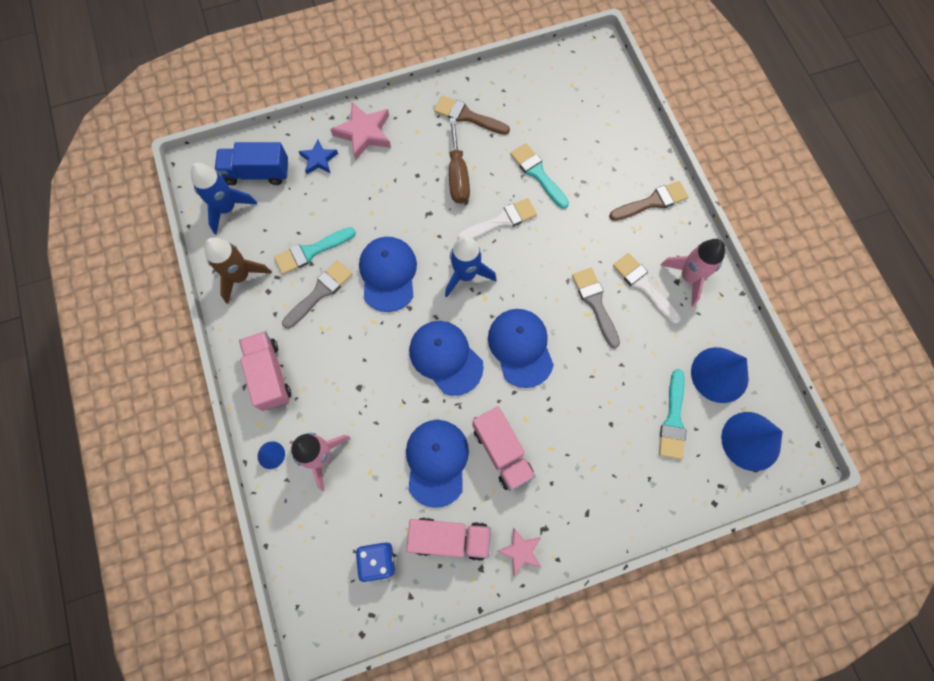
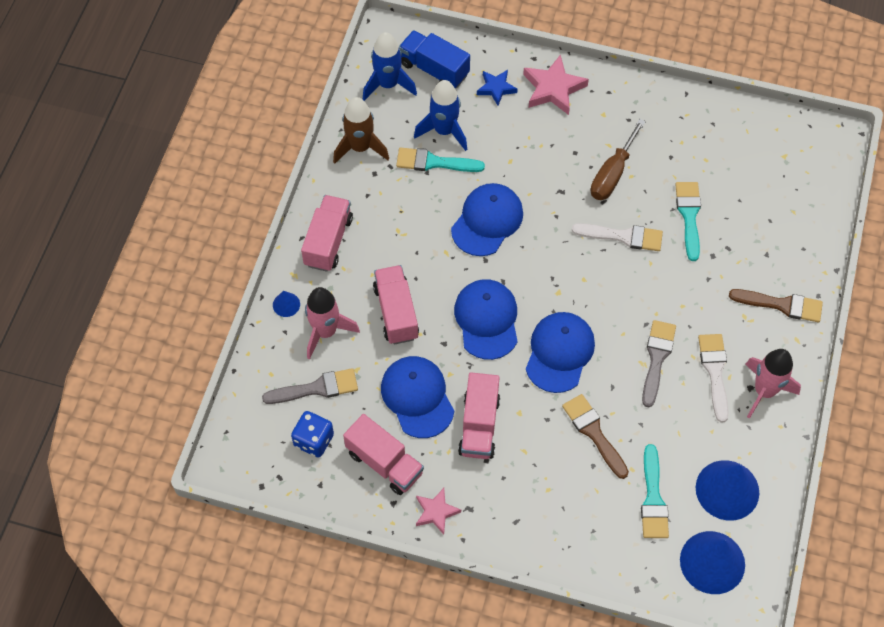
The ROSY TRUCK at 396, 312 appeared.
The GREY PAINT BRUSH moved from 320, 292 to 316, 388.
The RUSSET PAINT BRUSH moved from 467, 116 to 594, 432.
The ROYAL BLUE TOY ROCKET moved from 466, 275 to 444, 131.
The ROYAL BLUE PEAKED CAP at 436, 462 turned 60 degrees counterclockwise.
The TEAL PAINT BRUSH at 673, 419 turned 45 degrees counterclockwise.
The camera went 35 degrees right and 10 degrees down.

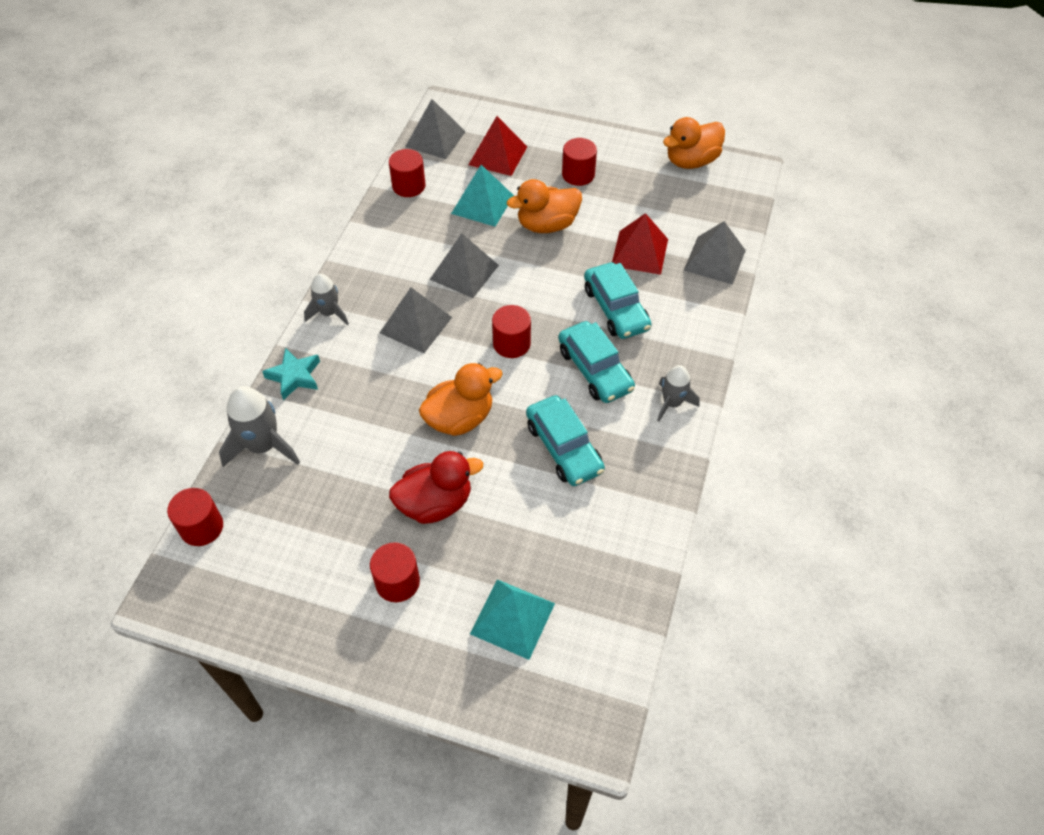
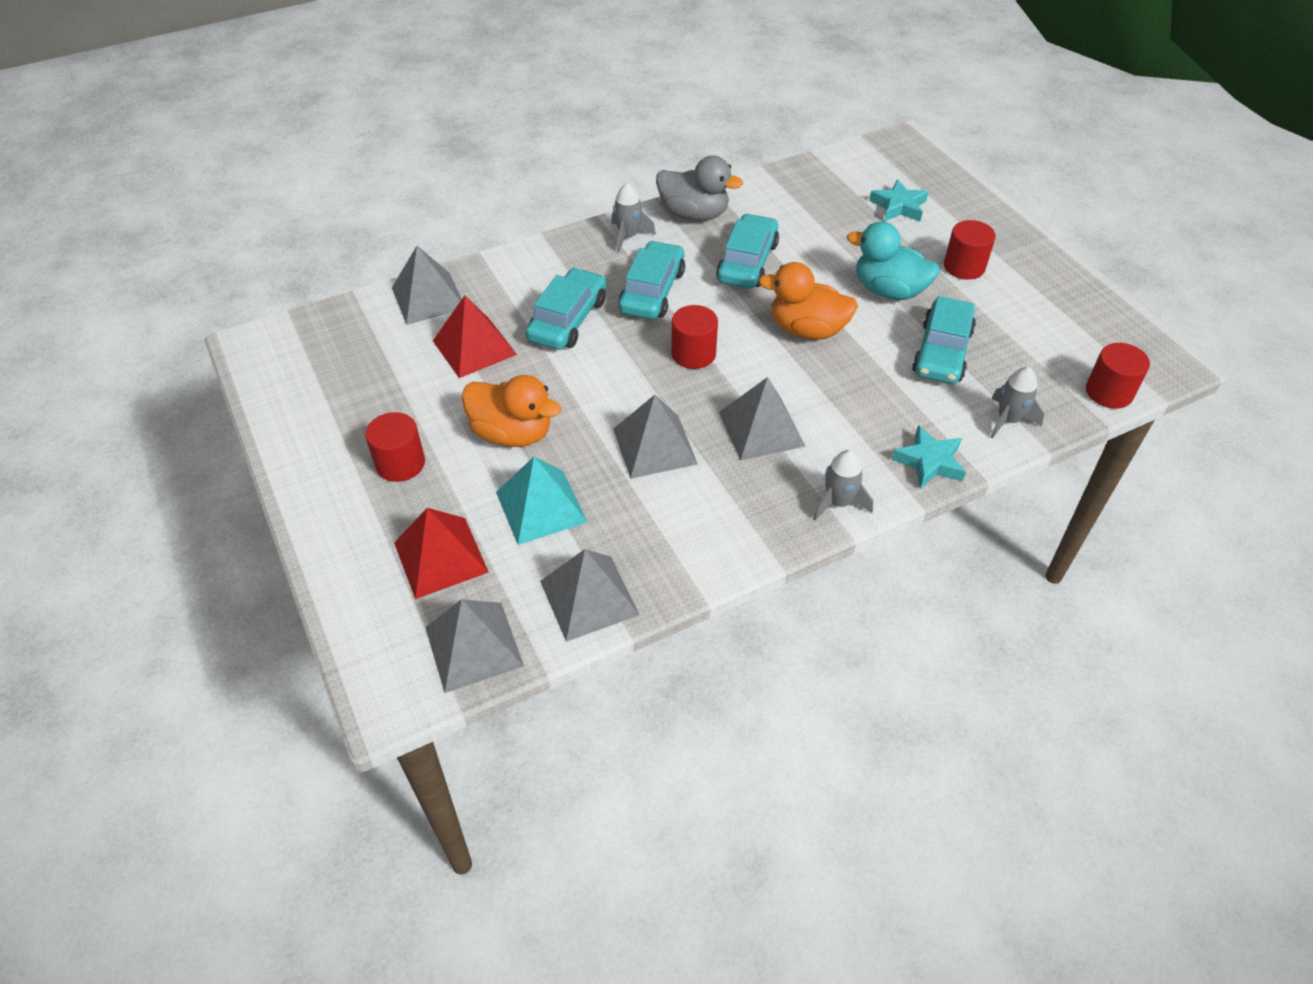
The ORANGE RUBBER DUCK at 691, 161 disappeared.
The GREY RUBBER DUCK at 694, 214 appeared.
The TEAL AUTOMOBILE at 942, 352 appeared.
The CRIMSON SOLID CYLINDER at 408, 186 was replaced by the GREY SOLID PYRAMID at 589, 598.
The TEAL SOLID PYRAMID at 512, 618 was replaced by the TEAL STAR at 898, 206.
The CRIMSON RUBBER DUCK at 435, 503 became the TEAL RUBBER DUCK at 889, 291.
The GREY TOY ROCKET at 263, 446 changed to 0.64 times the size.
The camera went 135 degrees left and 5 degrees down.

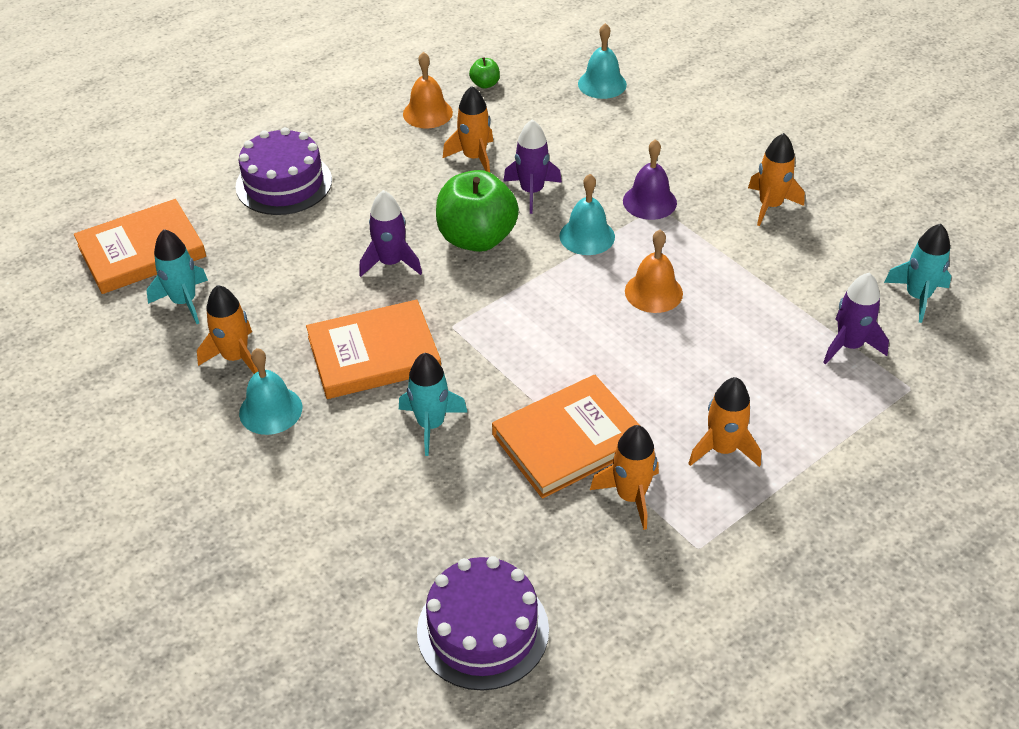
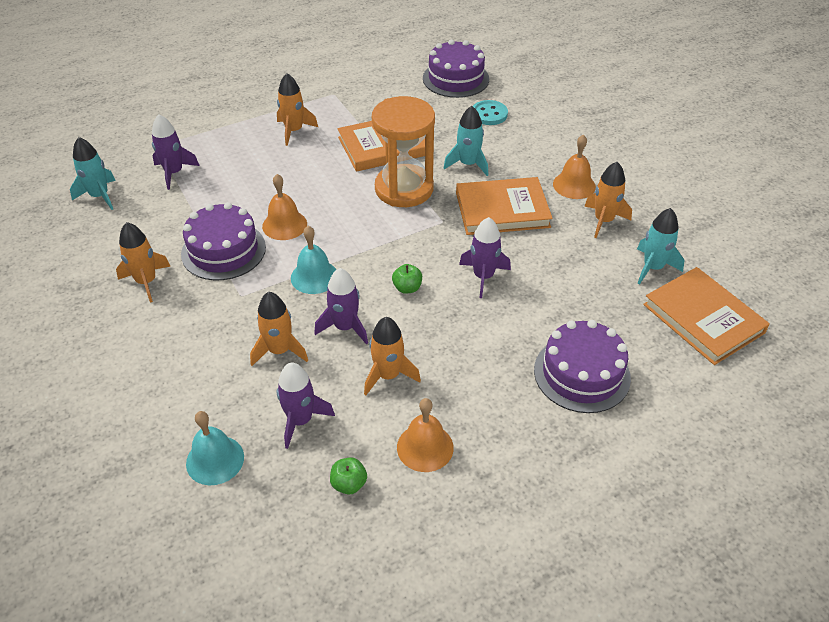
The VIOLET SCHOOL BELL at 649, 201 disappeared.
The VIOLET GATEAU at 223, 250 appeared.
The VIOLET TOY ROCKET at 300, 420 appeared.
The ORANGE SAND TIMER at 404, 189 appeared.
The TEAL BUTTON at 489, 114 appeared.
The ORANGE TOY ROCKET moved from 630, 496 to 279, 350.
The TEAL SCHOOL BELL at 270, 410 became the ORANGE SCHOOL BELL at 574, 185.
The ORANGE BOOK at 141, 251 turned 75 degrees clockwise.
The EMERALD APPLE FRUIT at 477, 238 changed to 0.43 times the size.
The camera went 170 degrees left and 0 degrees up.

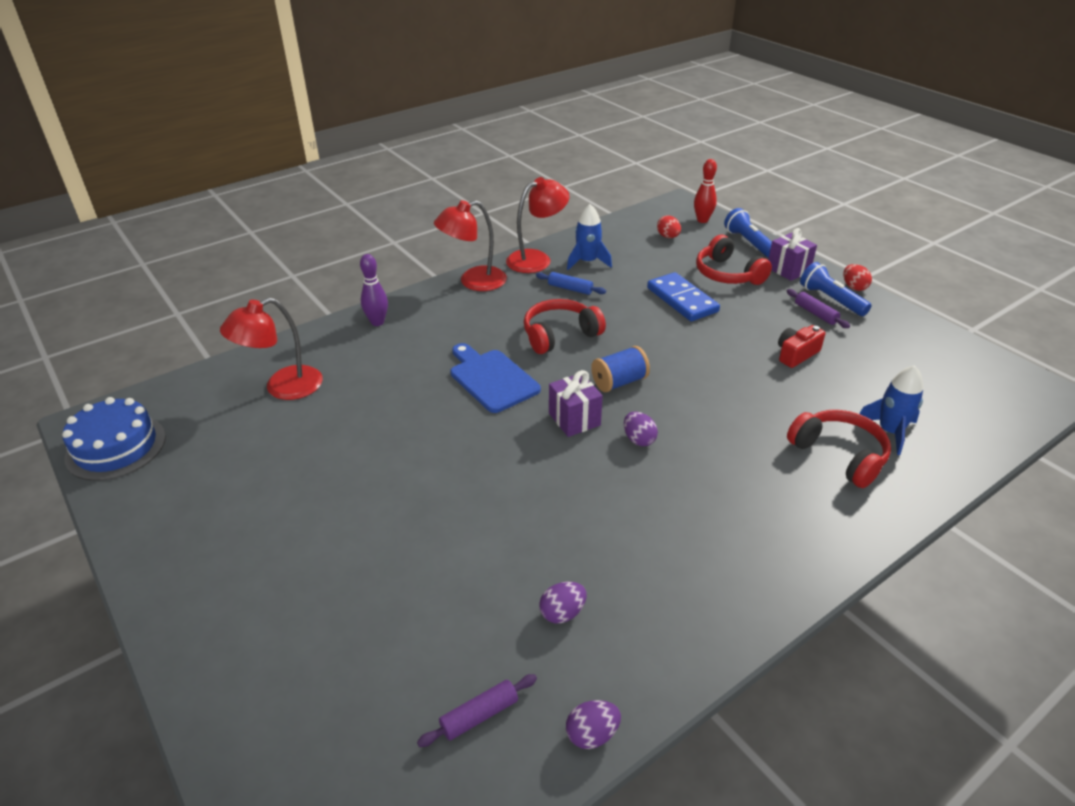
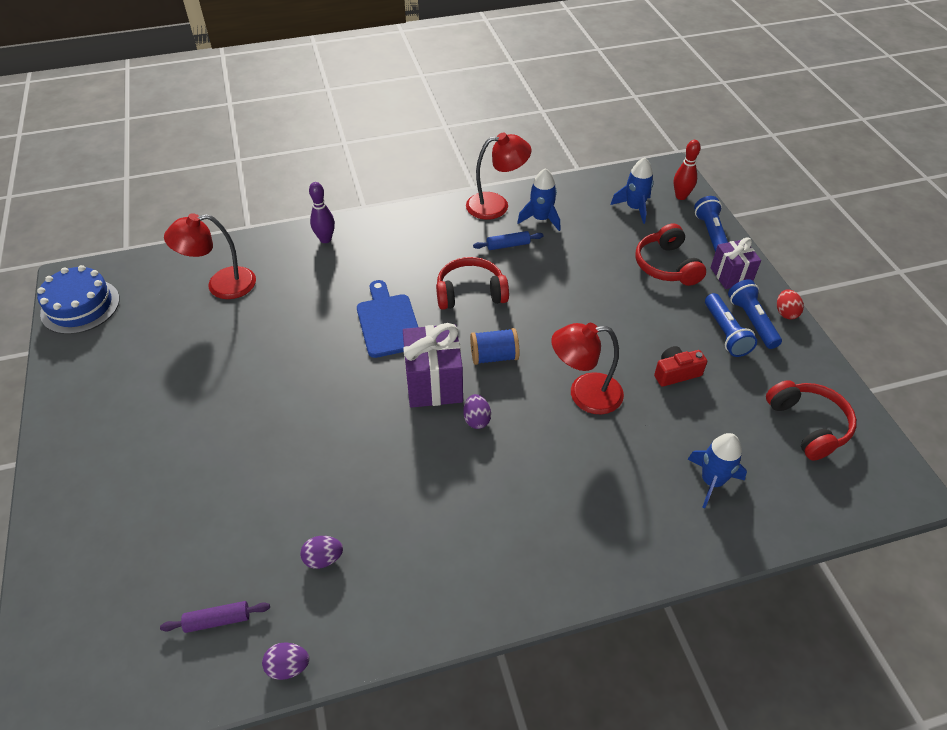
The ROYAL BLUE DOMINO at 682, 300 disappeared.
The CRIMSON DESK LAMP moved from 473, 281 to 584, 394.
The CRIMSON OVER-EAR HEADPHONES moved from 839, 455 to 808, 425.
The CRIMSON EGG at 668, 237 was replaced by the ROYAL BLUE TOY ROCKET at 634, 208.
The VIOLET ROLLING PIN at 815, 314 was replaced by the ROYAL BLUE POCKET TORCH at 725, 333.
The ROYAL BLUE ROLLING PIN at 570, 289 turned 60 degrees counterclockwise.
The VIOLET WRAPPED GIFT at 574, 419 changed to 1.54 times the size.
The camera went 20 degrees right and 10 degrees up.

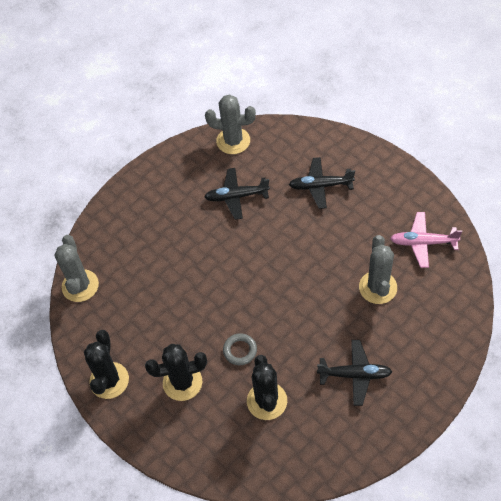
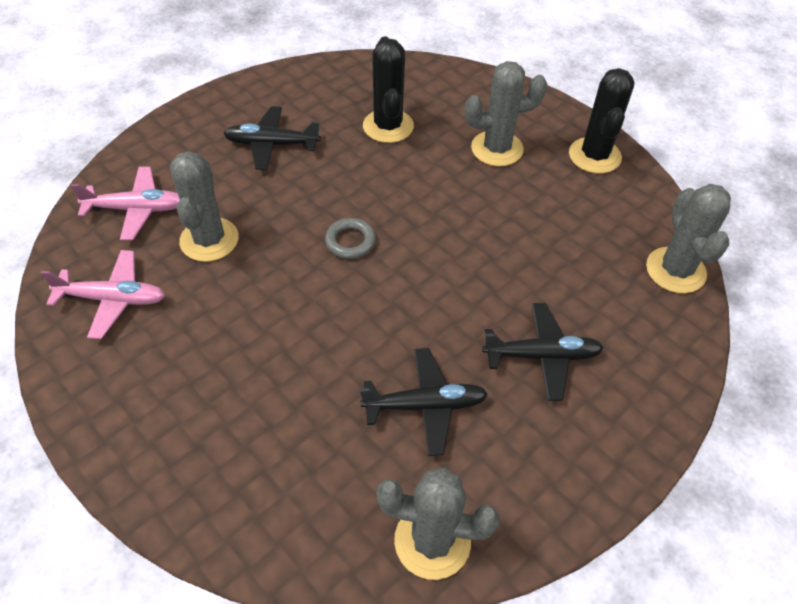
The ROSY TOY PLANE at 137, 209 appeared.
The GREY TORUS moved from 240, 350 to 350, 241.
The JET-BLACK TOY PLANE moved from 320, 186 to 542, 356.
The JET-BLACK PRICKLY PLANT at 182, 382 became the GREY PRICKLY PLANT at 497, 149.
The camera went 175 degrees right and 5 degrees down.

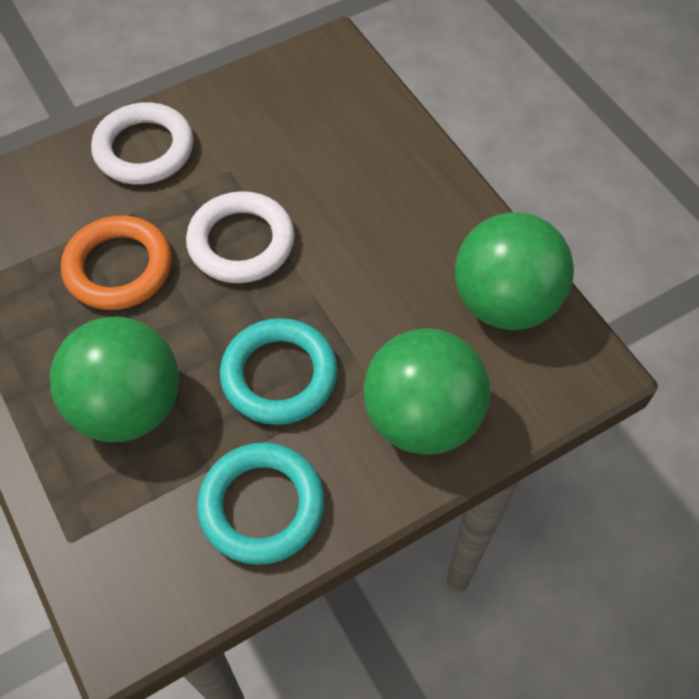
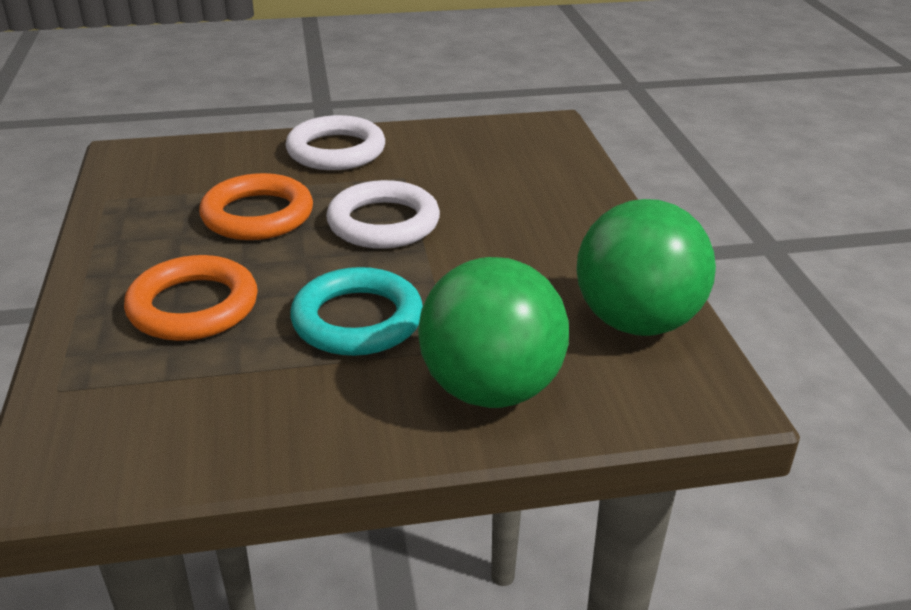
The TEAL TORUS at 262, 506 disappeared.
The EMERALD BALL at 128, 406 was replaced by the ORANGE TORUS at 193, 306.
The camera went 20 degrees right and 25 degrees down.

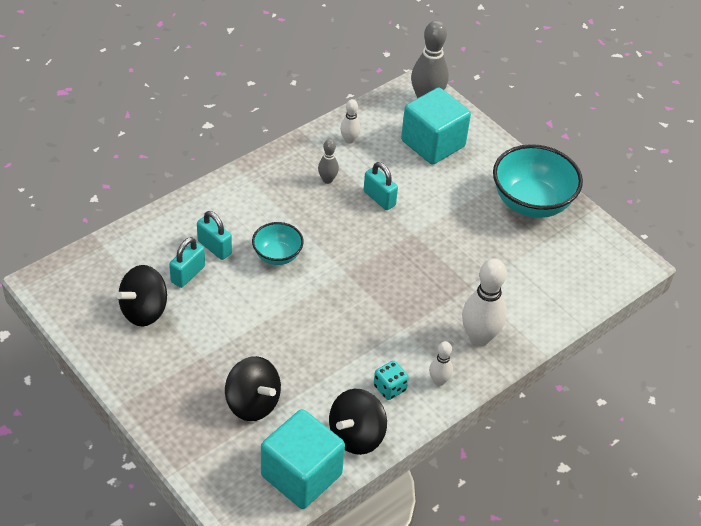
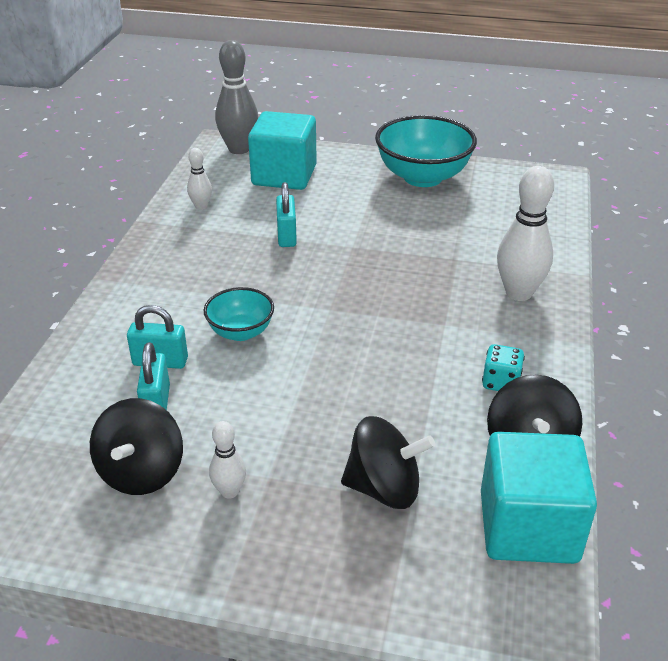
The GREY SKITTLE at 327, 180 disappeared.
The PURE WHITE SKITTLE moved from 439, 381 to 229, 491.
The TEAL LOCK at 379, 198 turned 75 degrees clockwise.
The camera went 35 degrees left and 10 degrees down.

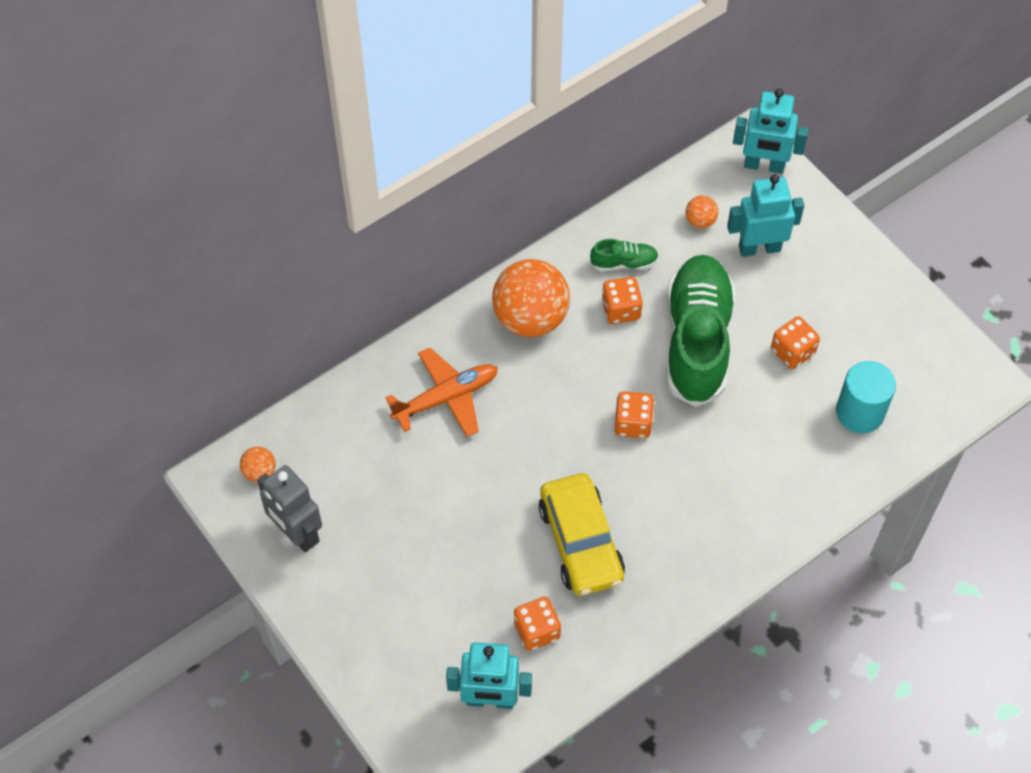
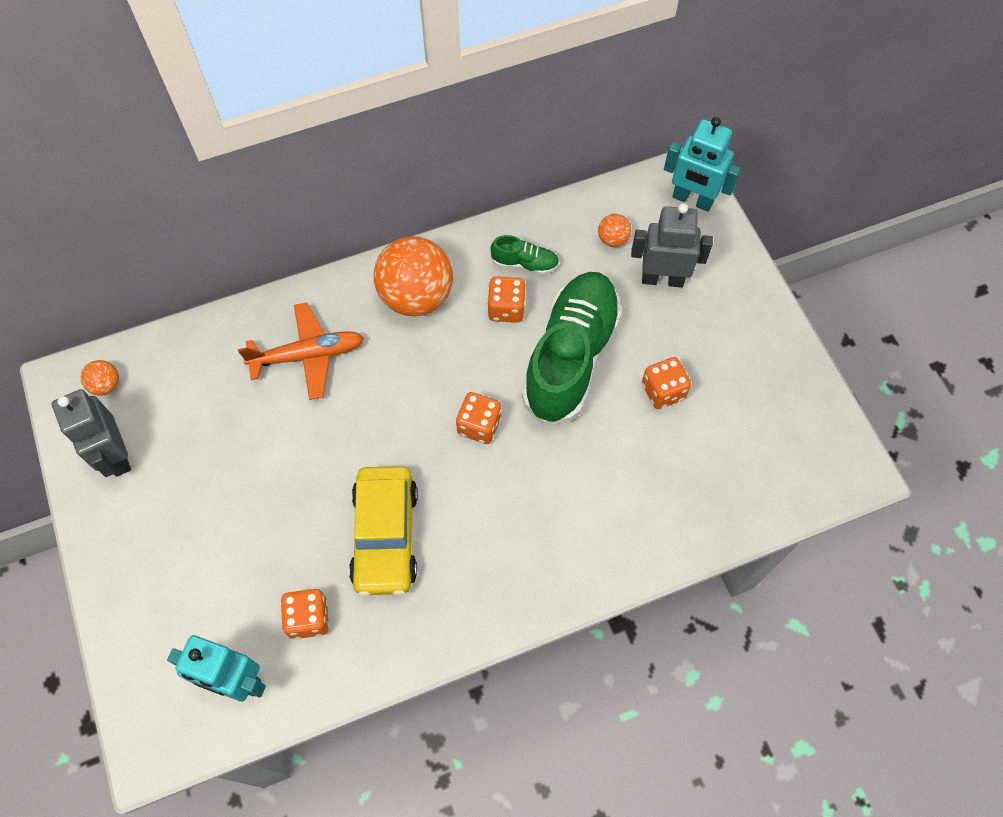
The TEAL SOLID CYLINDER at 860, 412 disappeared.
The TEAL TOY ROBOT at 759, 248 became the GREY TOY ROBOT at 662, 279.
The camera went 15 degrees right and 5 degrees up.

